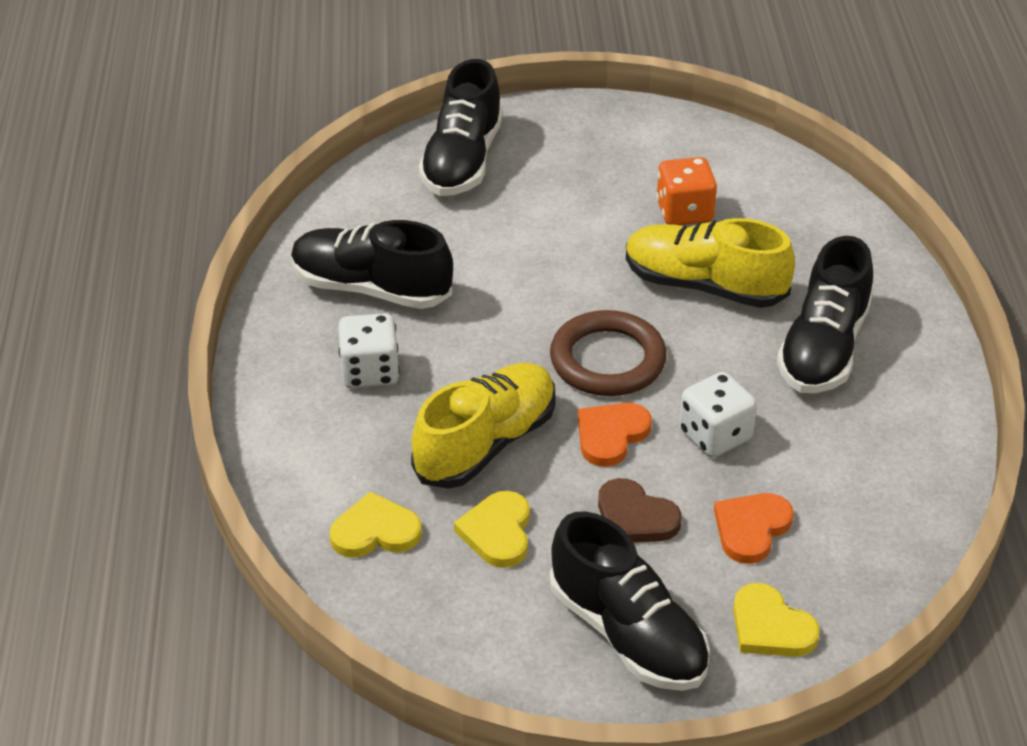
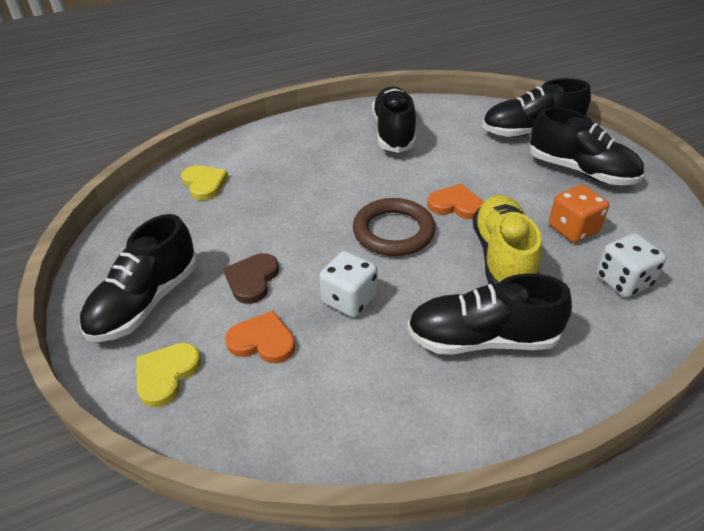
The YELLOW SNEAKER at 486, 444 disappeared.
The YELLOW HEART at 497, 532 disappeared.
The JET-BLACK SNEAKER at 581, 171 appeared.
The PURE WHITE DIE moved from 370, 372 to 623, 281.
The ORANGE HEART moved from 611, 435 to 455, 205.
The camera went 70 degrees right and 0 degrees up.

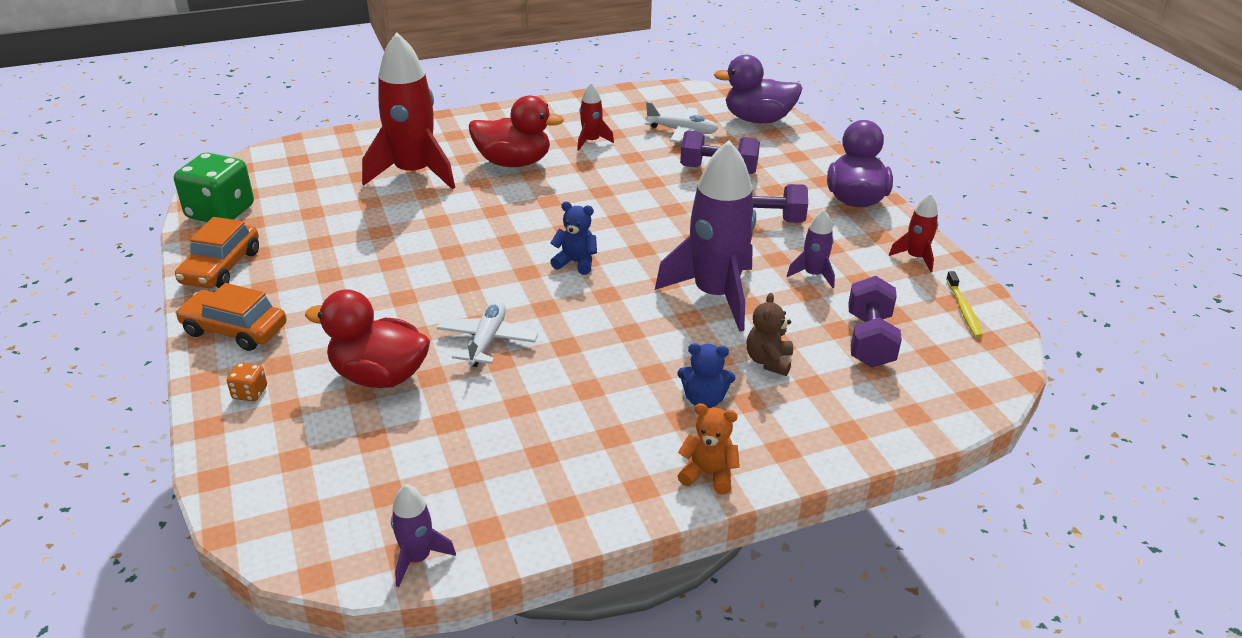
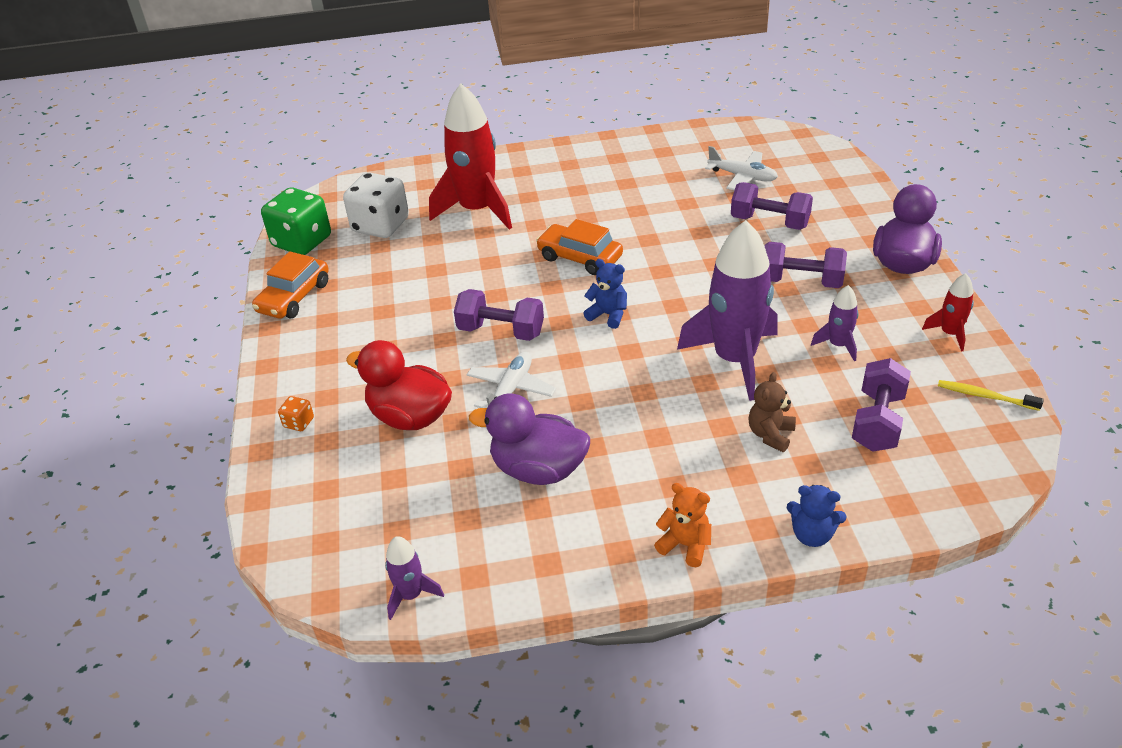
The CRIMSON RUBBER DUCK at 514, 162 disappeared.
The CRIMSON TOY ROCKET at 591, 141 disappeared.
The PURE WHITE DIE at 380, 225 appeared.
The VIOLET FREE WEIGHT at 501, 331 appeared.
The ORANGE AUTOMOBILE moved from 234, 330 to 579, 258.
The ROYAL BLUE STUFFED BEAR moved from 704, 400 to 812, 535.
The VIOLET RUBBER DUCK moved from 758, 119 to 538, 469.
The YELLOW TOOTHBRUSH at 963, 310 turned 105 degrees clockwise.
The camera went 15 degrees right and 5 degrees up.

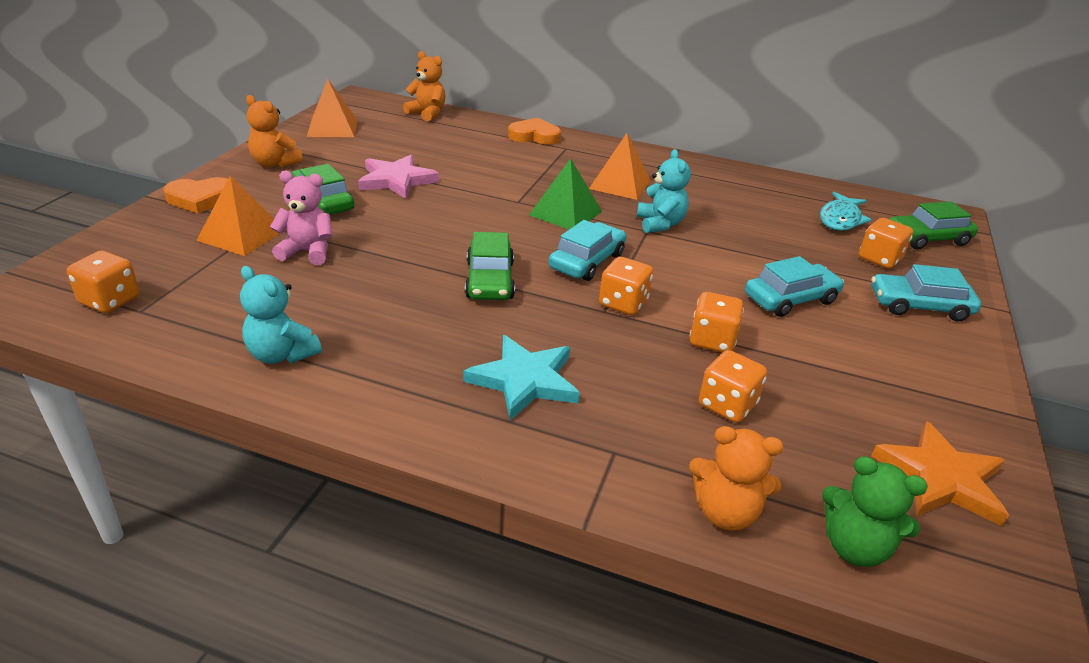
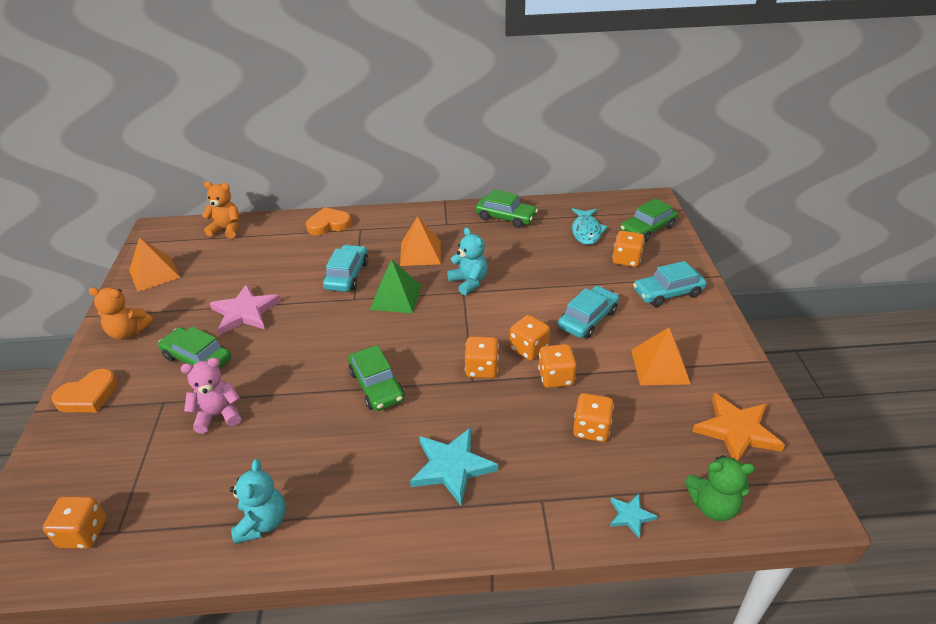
The EMERALD AUTOMOBILE at 506, 217 appeared.
The ORANGE DIE at 528, 349 appeared.
The ORANGE SOLID PYRAMID moved from 241, 235 to 660, 366.
The TEAL AUTOMOBILE moved from 587, 261 to 347, 275.
The ORANGE STUFFED BEAR at 725, 512 was replaced by the TEAL STAR at 630, 516.
The TEAL STUFFED BEAR at 281, 354 turned 105 degrees counterclockwise.
The camera went 20 degrees left and 5 degrees up.

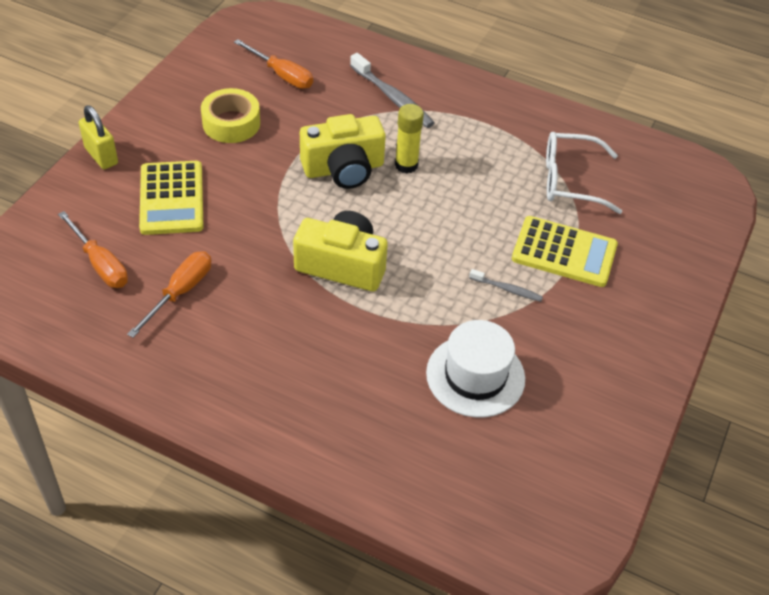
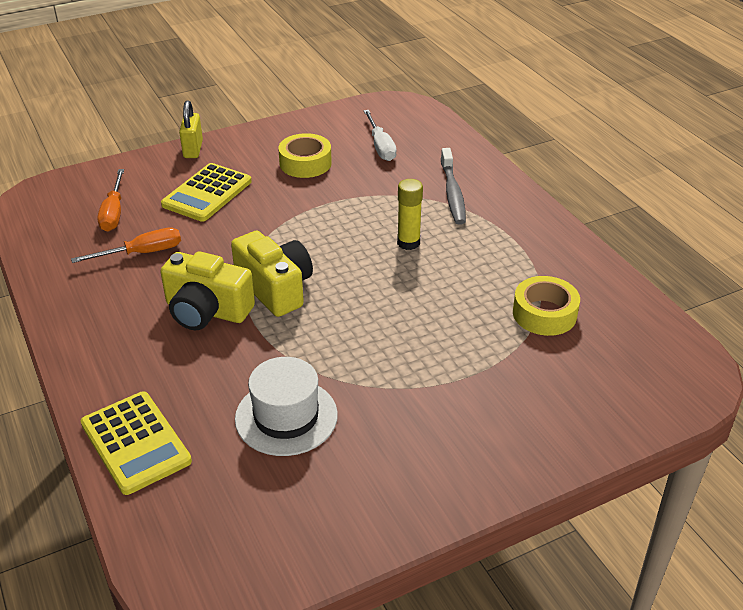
The GREY TOOTHBRUSH at 506, 289 disappeared.
The YELLOW CAMERA moved from 343, 168 to 207, 311.
The YELLOW ADDING MACHINE moved from 564, 252 to 135, 443.
The PURE WHITE GLASSES at 570, 180 was replaced by the YELLOW TAPE at 544, 314.
The ORANGE FLAT SCREWDRIVER at 282, 75 became the PURE WHITE FLAT SCREWDRIVER at 380, 146.
The camera went 40 degrees right and 10 degrees down.

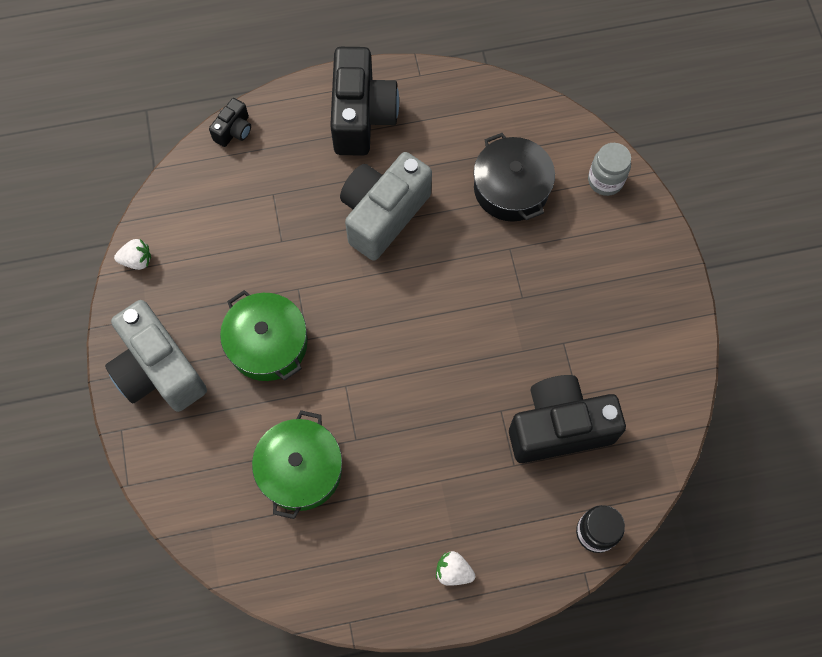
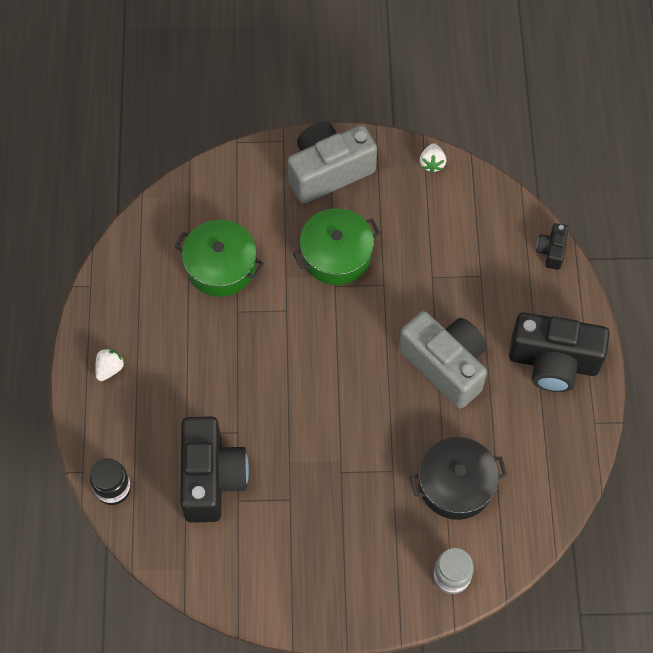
The JET-BLACK CAMERA at 234, 130 turned 60 degrees clockwise.
The camera went 100 degrees right and 5 degrees down.

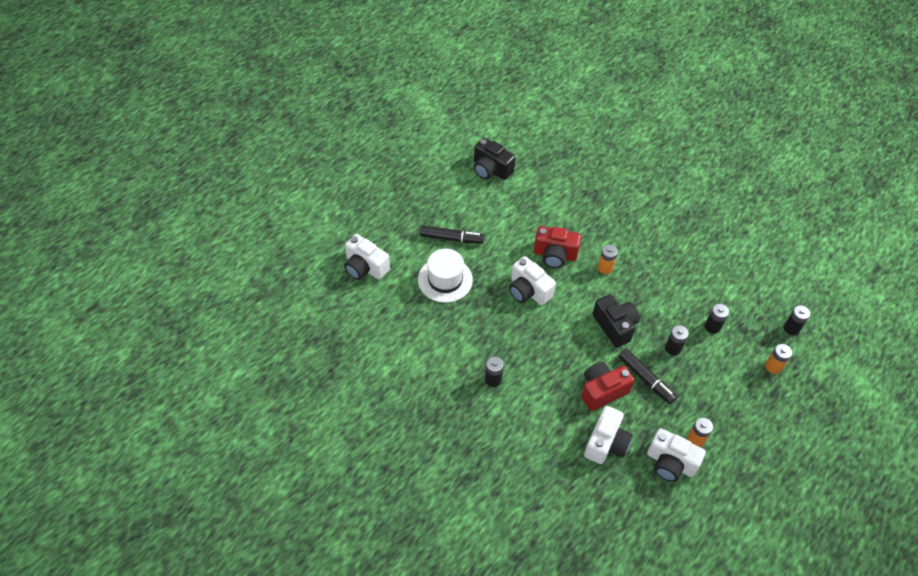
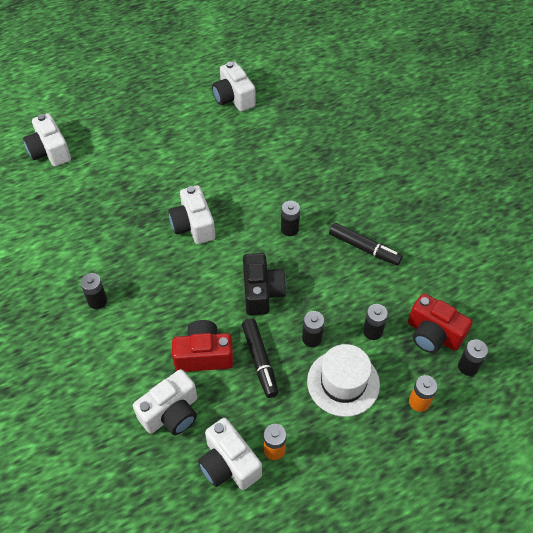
The PURE WHITE TOP HAT moved from 445, 280 to 343, 382.
The JET-BLACK MARKER moved from 451, 238 to 364, 248.
The CRIMSON CAMERA moved from 555, 255 to 433, 334.
The JET-BLACK CAMERA at 491, 169 became the PURE WHITE CAMERA at 233, 98.
The ORANGE POWER CELL at 605, 268 became the JET-BLACK POWER CELL at 289, 229.
The camera went 25 degrees right and 0 degrees up.

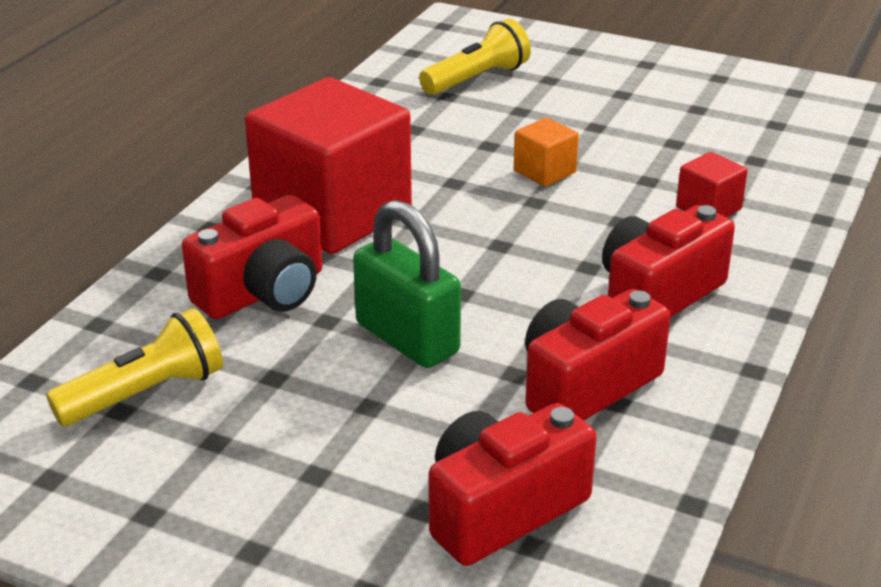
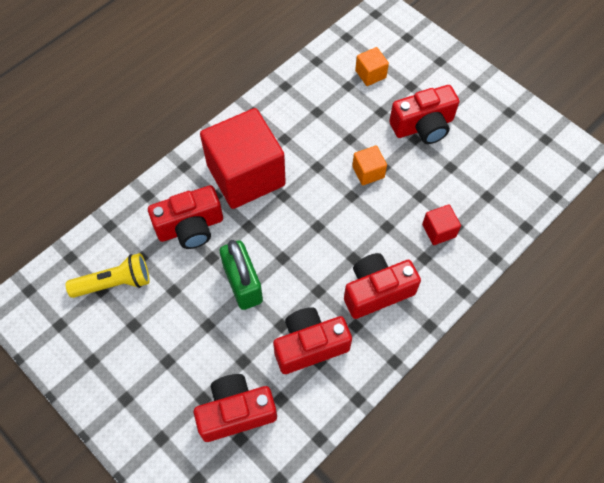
The CRIMSON CAMERA at 423, 126 appeared.
The YELLOW POCKET TORCH at 476, 79 was replaced by the ORANGE BLOCK at 370, 74.
The camera went 20 degrees right and 30 degrees up.

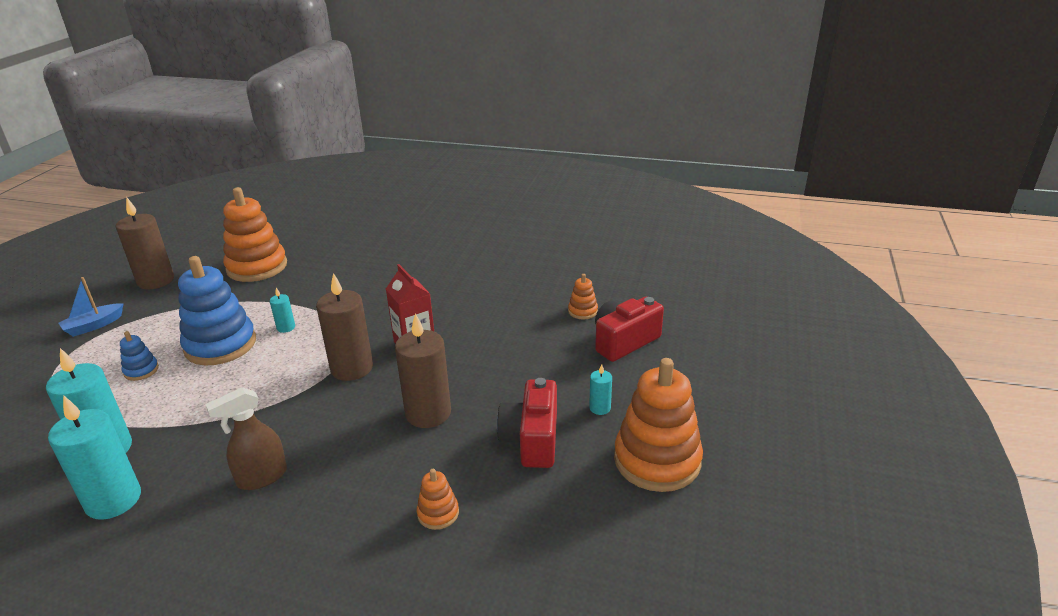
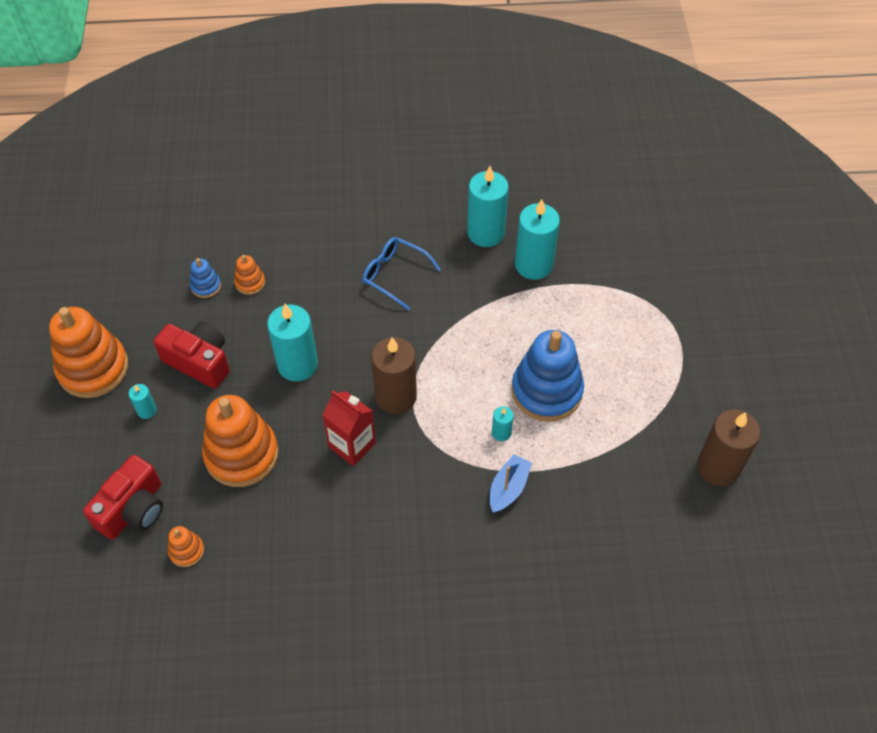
The ROYAL BLUE BOAT moved from 94, 326 to 508, 488.
The ROYAL BLUE RING STACKER moved from 141, 370 to 206, 286.
The ORANGE RING STACKER moved from 257, 267 to 241, 454.
The RUSSET SPRAY BOTTLE at 262, 477 was replaced by the ROYAL BLUE GLASSES at 395, 275.
The RUSSET CANDLE at 428, 413 became the TEAL CANDLE at 297, 364.
The CRIMSON CAMERA at 532, 439 turned 45 degrees counterclockwise.
The camera went 160 degrees right and 25 degrees up.

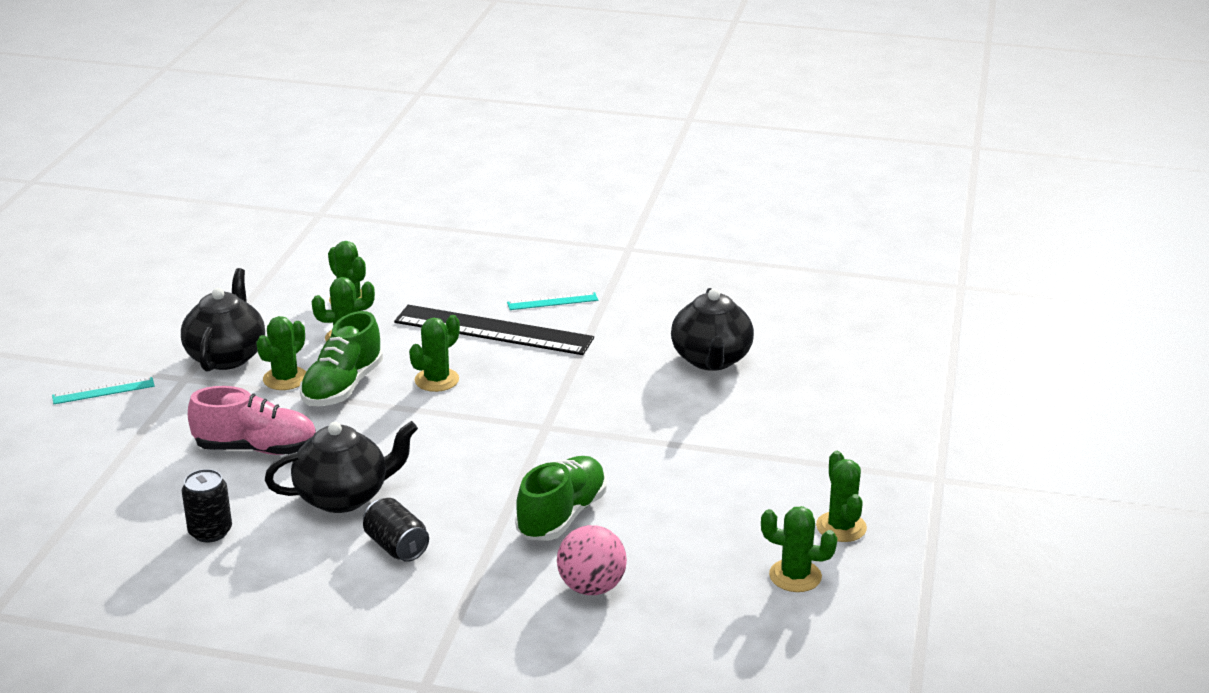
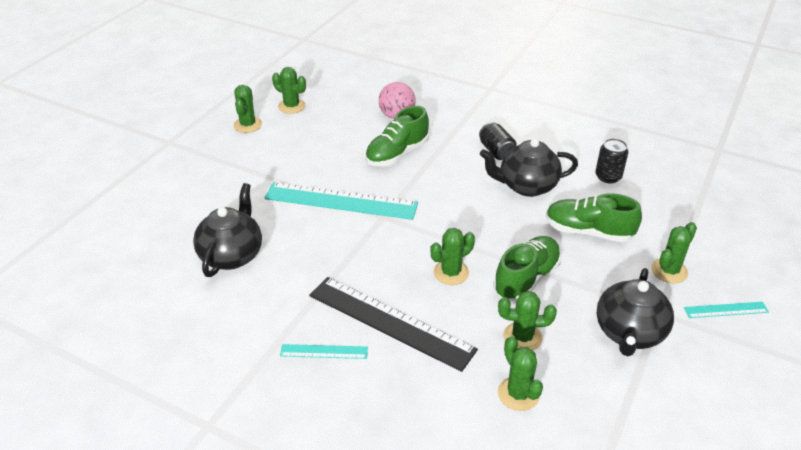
The TEAL RULER at 341, 201 appeared.
The EMERALD PRICKLY PLANT moved from 285, 379 to 669, 271.
The ROSY SNEAKER at 256, 448 became the EMERALD SNEAKER at 588, 232.
The camera went 165 degrees left and 10 degrees up.

